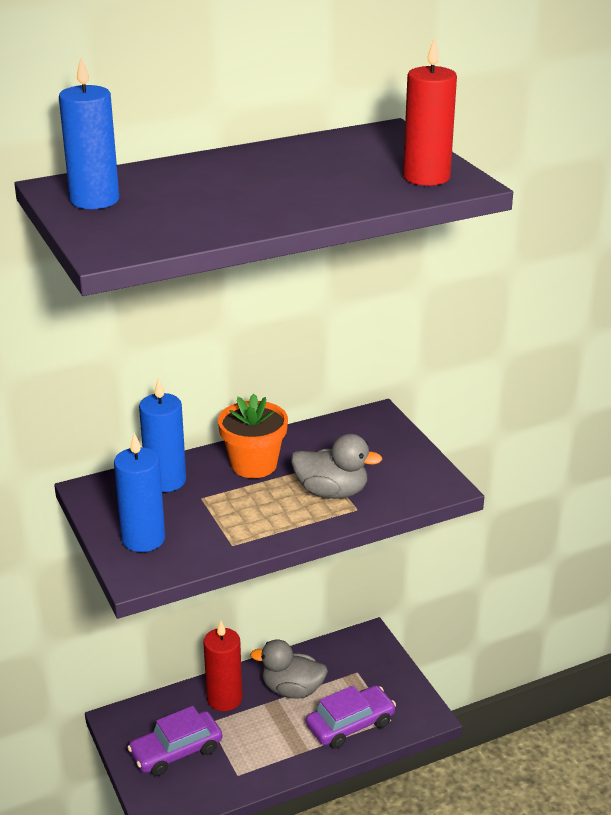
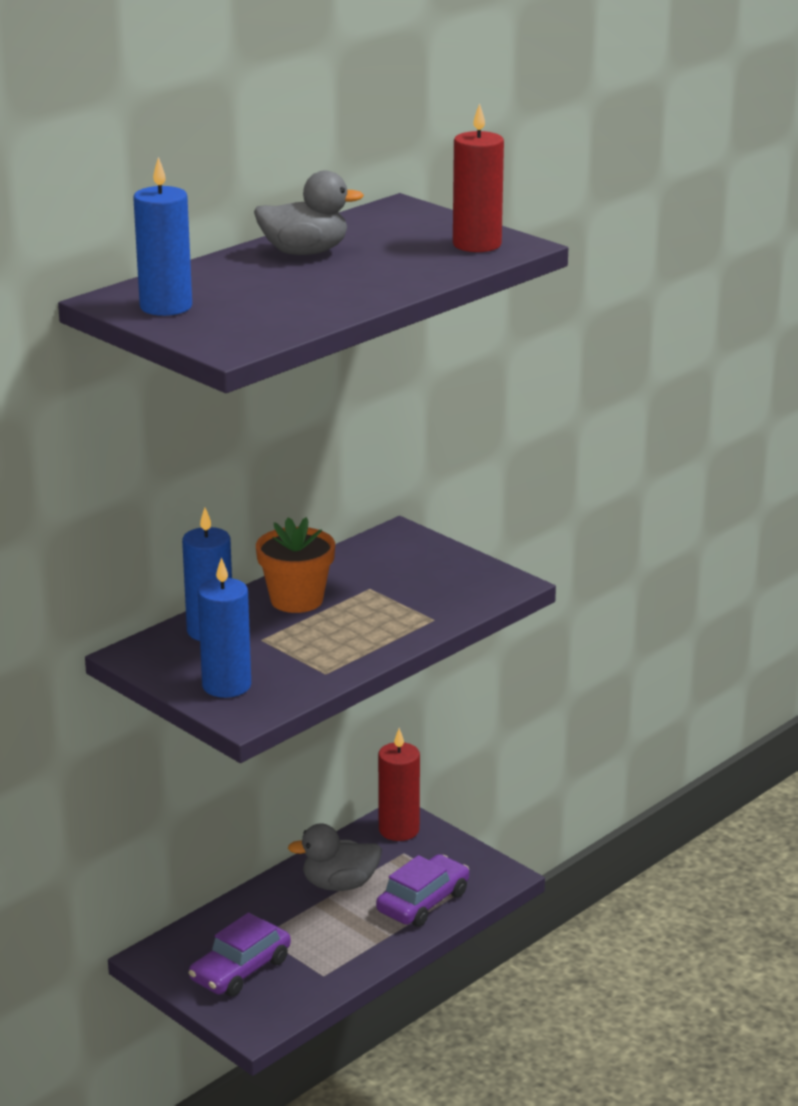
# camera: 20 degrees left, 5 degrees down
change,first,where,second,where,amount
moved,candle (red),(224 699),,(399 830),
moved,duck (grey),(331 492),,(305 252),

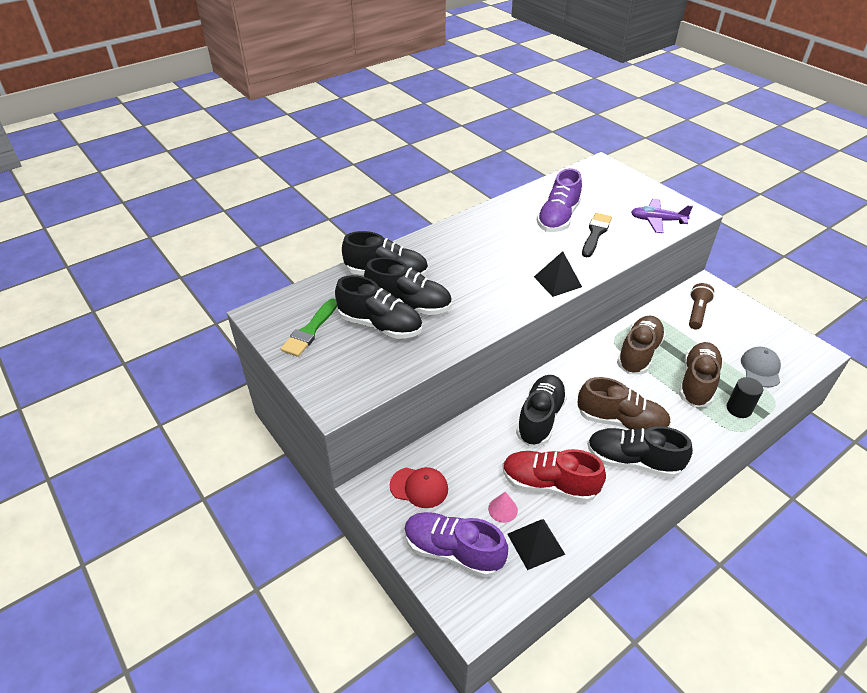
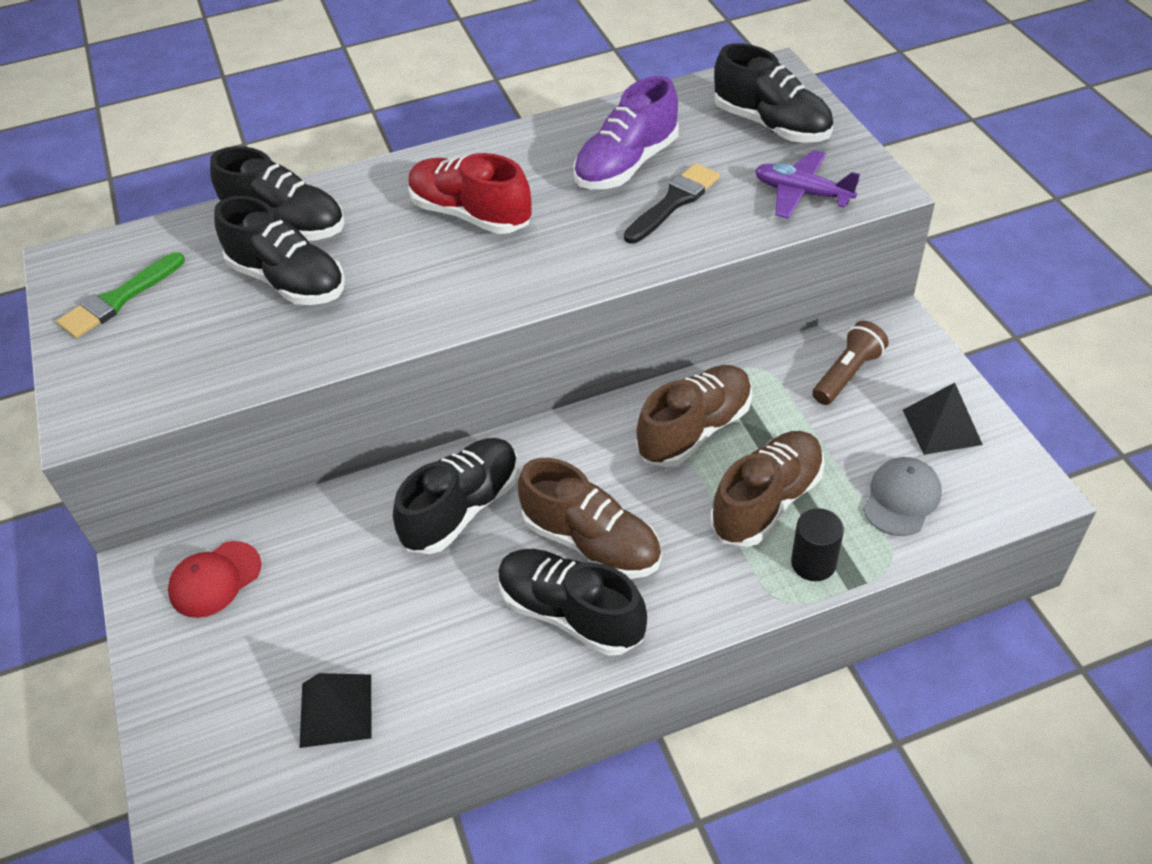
# camera: 20 degrees right, 5 degrees up
change,first,where,second,where,amount
moved,shoe (black),(380 325),,(771 125),
turned,cap (red),(419 487),,(215 579),105 degrees clockwise
removed,shoe (purple),(453 551),,,
removed,cone (pink),(502 509),,,
moved,shoe (red),(549 484),,(471 214),
moved,pyramid (black),(557 281),,(941 427),

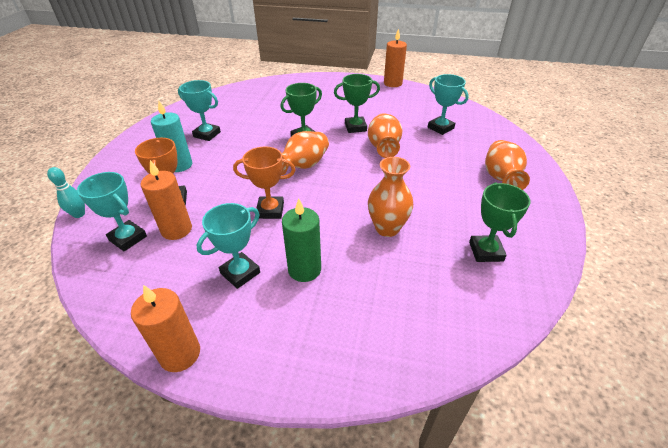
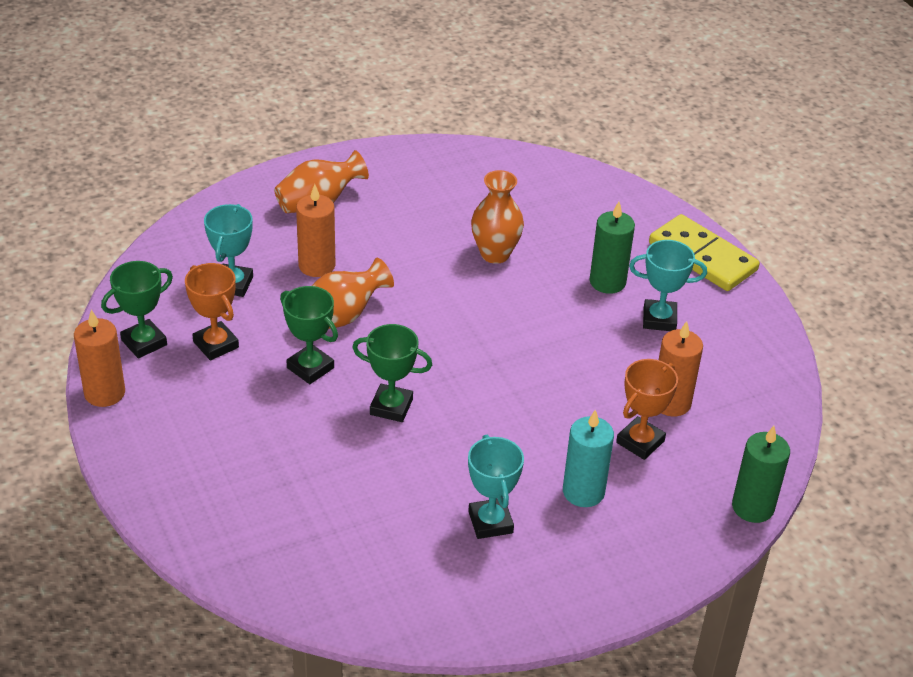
# camera: 130 degrees left, 0 degrees up
change,first,where,second,where,amount
replaced,bowling pin (turquoise),(79 214),candle (green),(752 507),
removed,trophy (turquoise),(128 238),,,
moved,candle (orange),(180 354),,(317 265),
moved,trophy (orange),(270 210),,(216 344),
removed,vase (orange),(303 166),,,
moved,trophy (green),(486 251),,(144 342),
added,,,domino (yellow),(702 257),

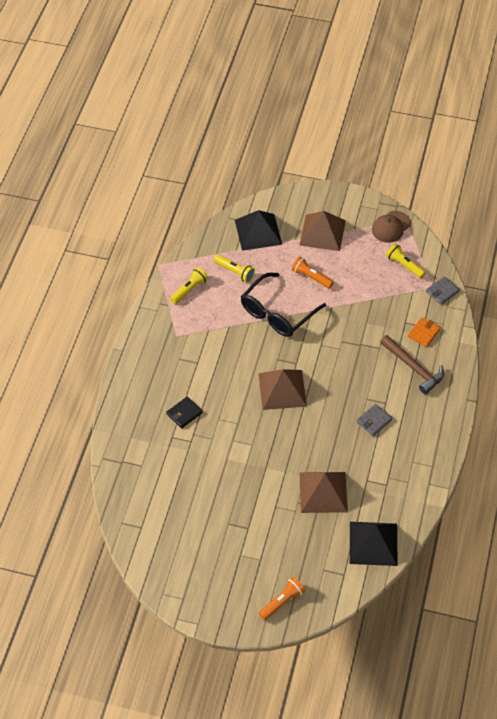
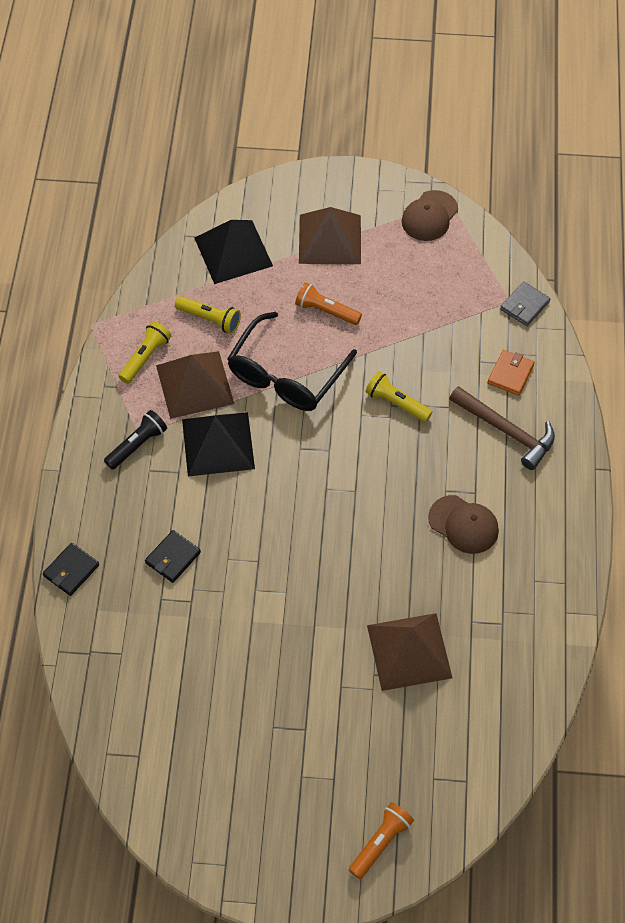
# camera: 10 degrees left, 5 degrees up
change,first,where,second,where,amount
moved,pyramid (brown),(282 389),,(194 384),
moved,pyramid (black),(373 543),,(218 443),
replaced,wallet (grey),(374 421),cap (brown),(463 524),
moved,flashlight (yellow),(404 265),,(396 403),
added,,,wallet (black),(71 570),
added,,,flashlight (black),(137 445),

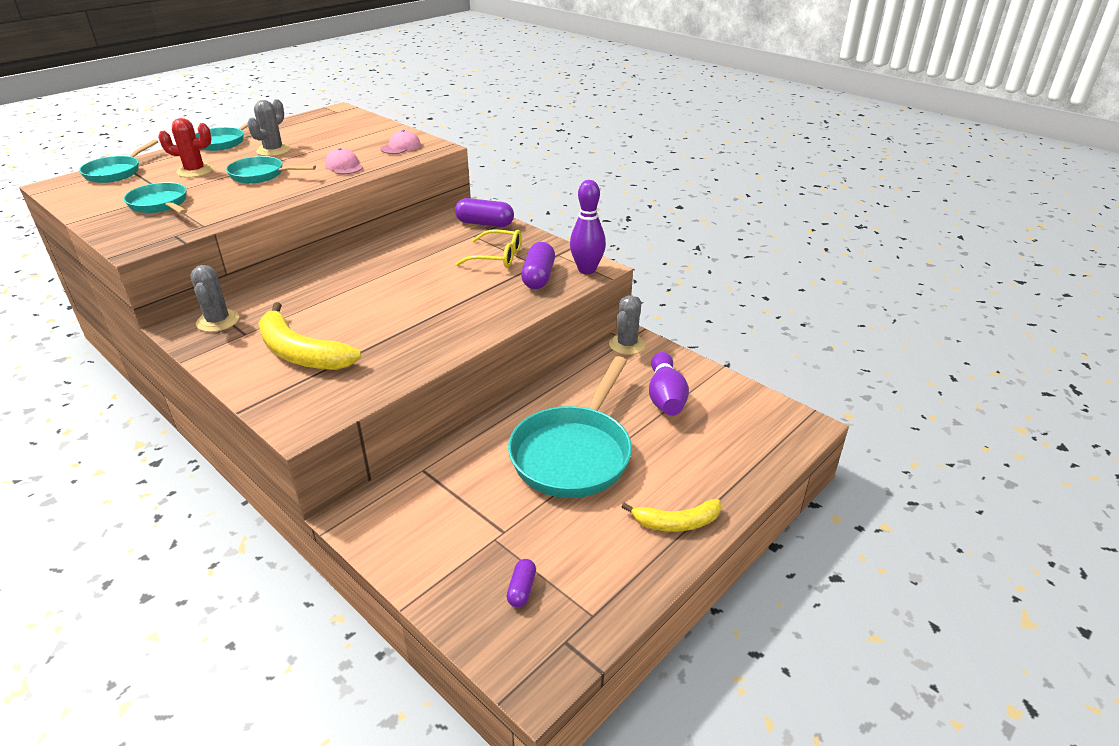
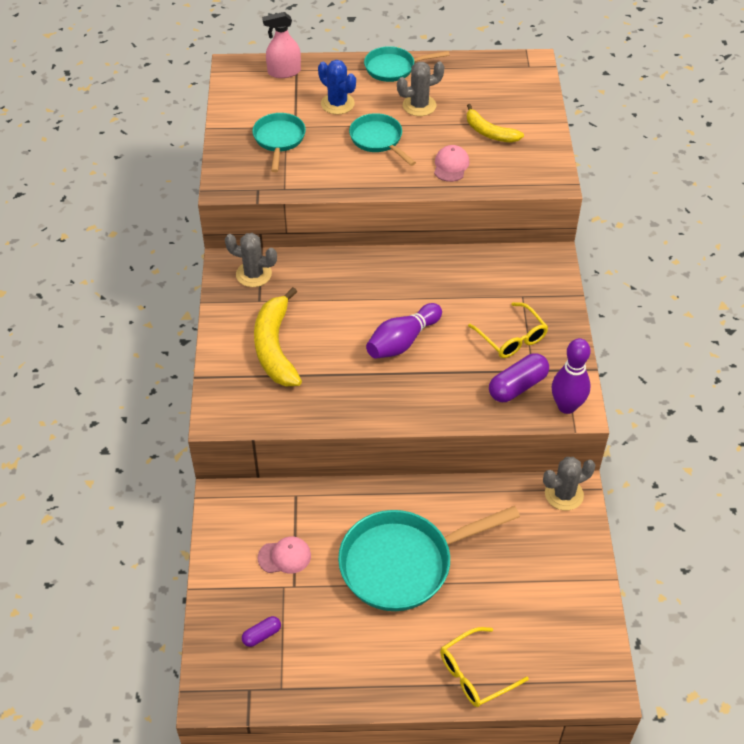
# camera: 45 degrees right, 15 degrees up
change,first,where,second,where,amount
replaced,pan (turquoise),(116 172),spray bottle (pink),(284 72),
recoloured,cactus (red),(195 171),cactus (blue),(337 104),
turned,cactus (grey),(218 321),,(253 274),75 degrees clockwise
moved,cap (pink),(401 147),,(284 556),
removed,capsule (purple),(485 224),,,
moved,banana (yellow),(676 522),,(489 132),
moved,bowling pin (purple),(665 397),,(402 341),
added,,,glasses (yellow),(475 673),

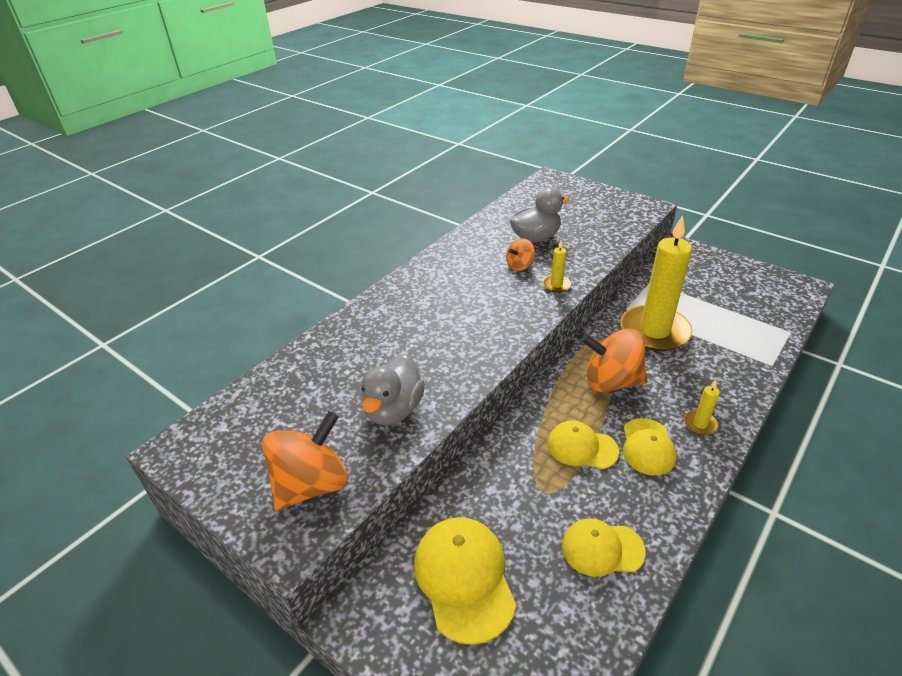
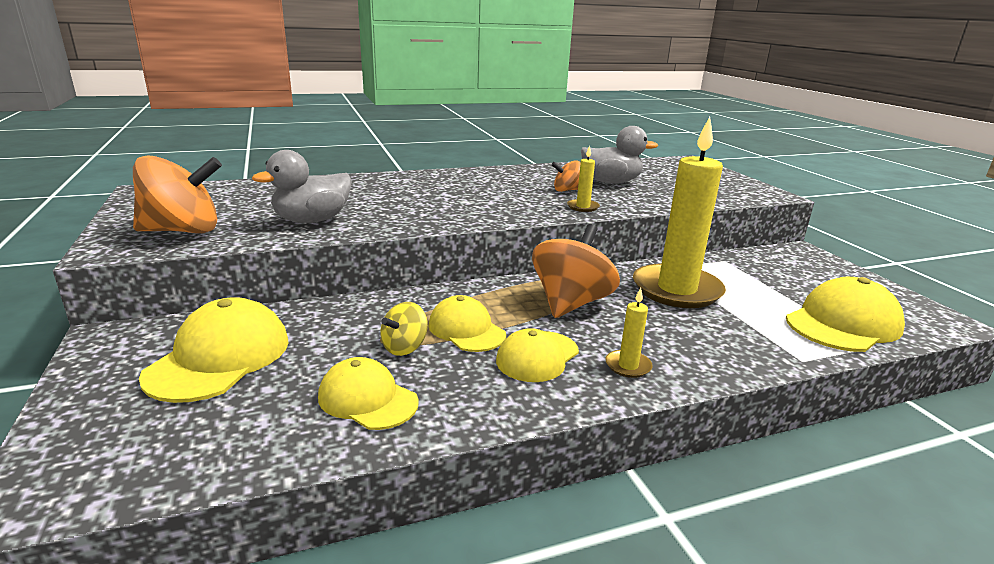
# camera: 30 degrees right, 15 degrees down
change,first,where,second,where,amount
turned,spinning top (orange),(611 381),,(571 303),75 degrees clockwise
added,,,spinning top (yellow),(404 347),
added,,,cap (yellow),(843 323),

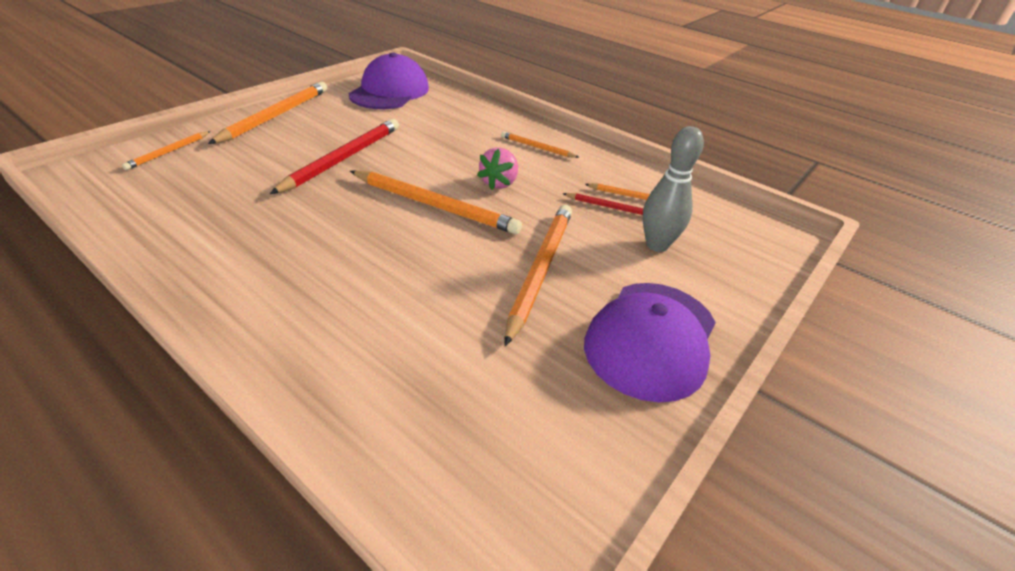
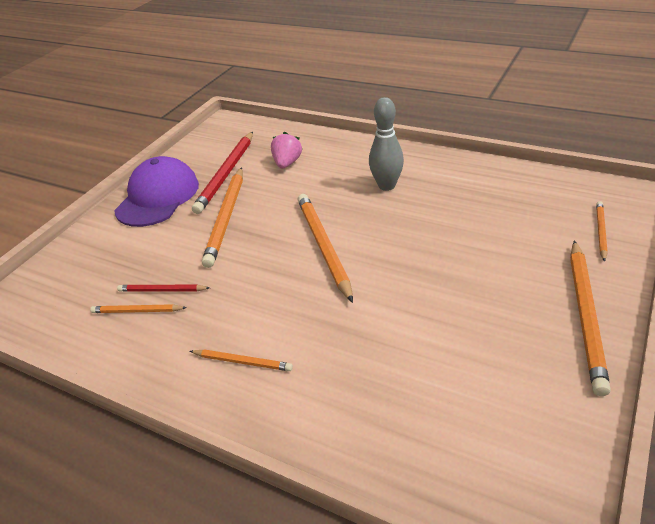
# camera: 175 degrees right, 0 degrees up
change,first,where,second,where,amount
moved,pencil (red),(343 159),,(226 174),
removed,cap (purple),(389 91),,,
turned,pencil (orange),(434 205),,(324 247),60 degrees clockwise
moved,strawberry (pink),(499 183),,(287 163),
moved,bowling pin (grey),(657 245),,(386 186),

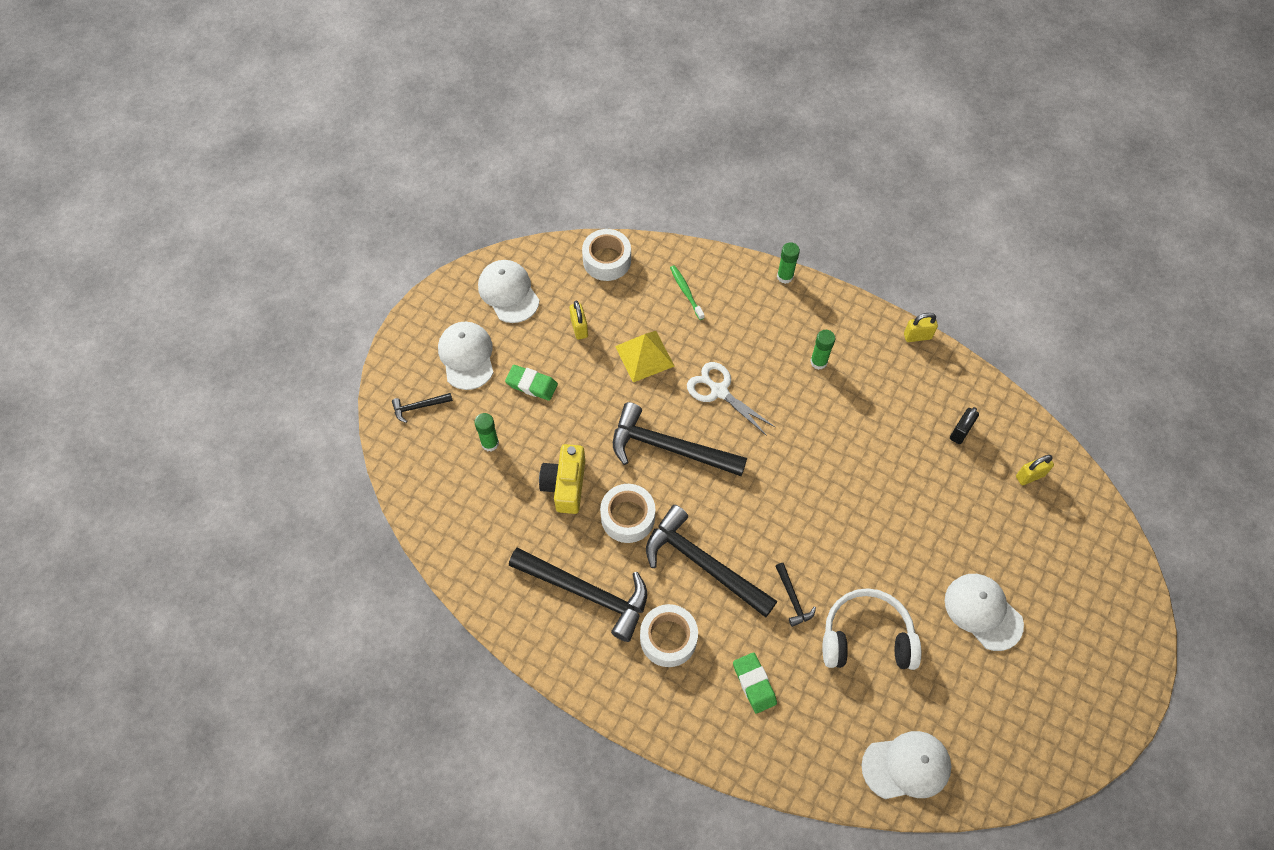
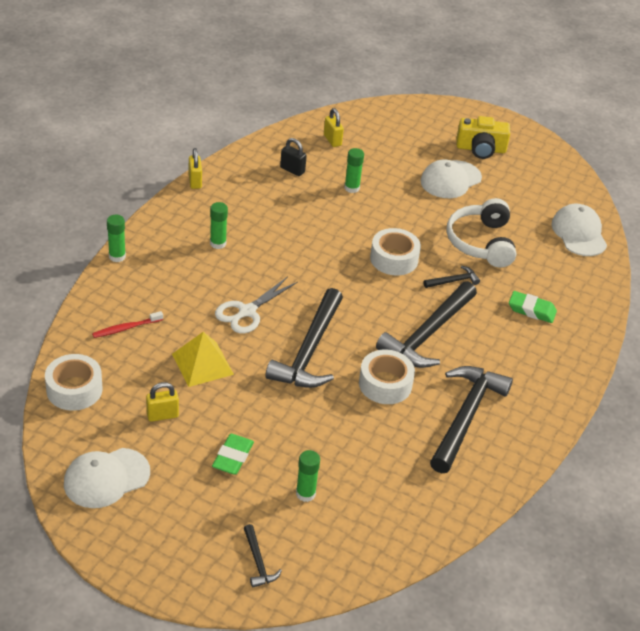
# camera: 95 degrees left, 20 degrees down
change,first,where,second,where,amount
removed,cap (white),(466 356),,,
moved,camera (yellow),(565 485),,(481 149),
moved,tape (white),(668 638),,(394 259),
recoloured,toothbrush (green),(686 292),toothbrush (red),(126 328),
turned,eraser (green),(754 684),,(531 310),45 degrees clockwise
added,,,glue stick (green),(352 188),

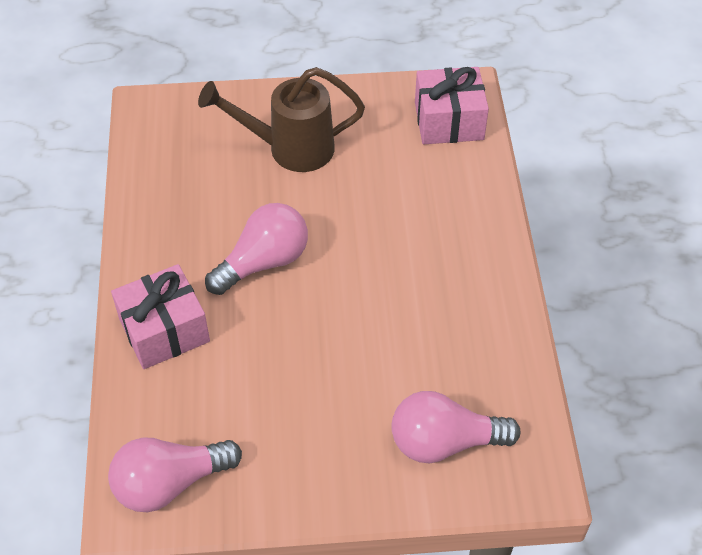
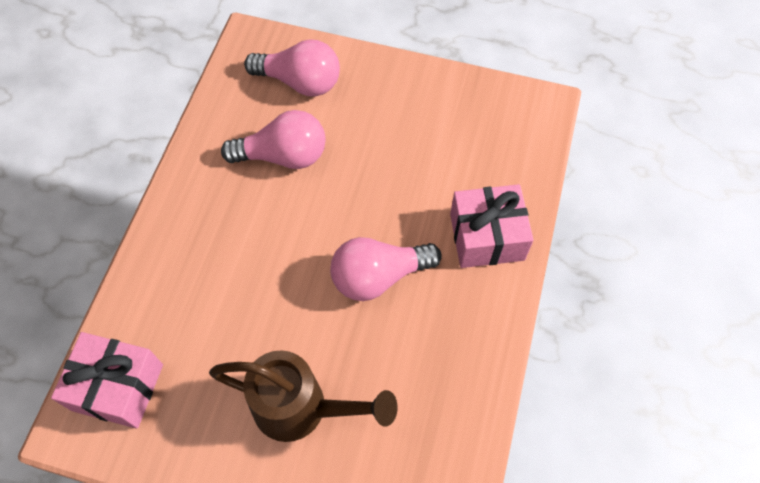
# camera: 160 degrees left, 10 degrees up
change,first,where,second,where,amount
moved,light bulb (pink),(170 483),,(283 156),

